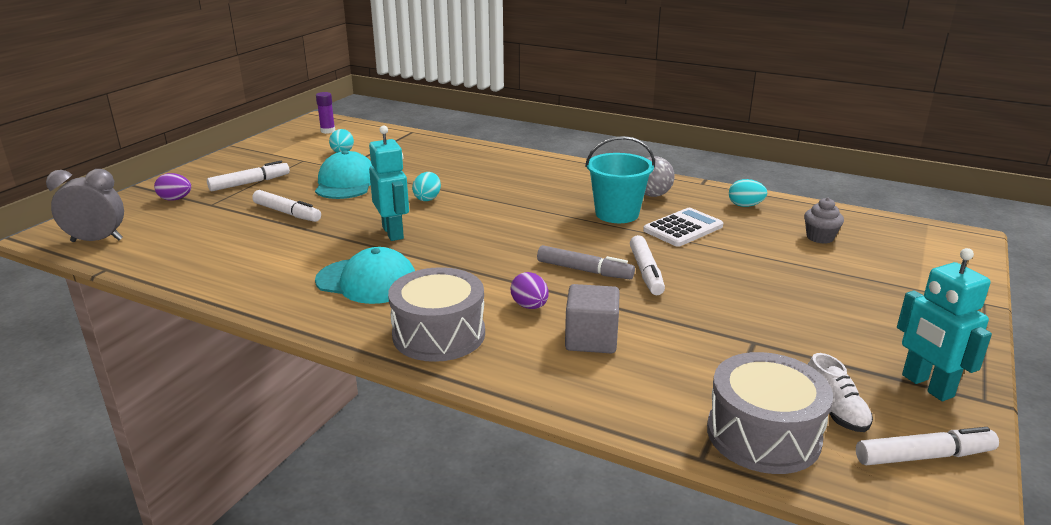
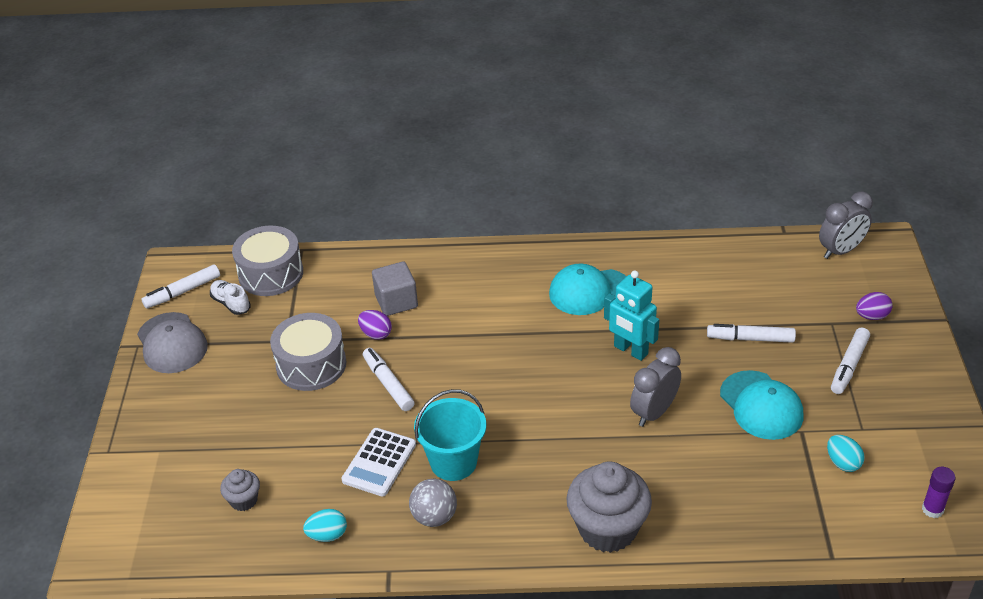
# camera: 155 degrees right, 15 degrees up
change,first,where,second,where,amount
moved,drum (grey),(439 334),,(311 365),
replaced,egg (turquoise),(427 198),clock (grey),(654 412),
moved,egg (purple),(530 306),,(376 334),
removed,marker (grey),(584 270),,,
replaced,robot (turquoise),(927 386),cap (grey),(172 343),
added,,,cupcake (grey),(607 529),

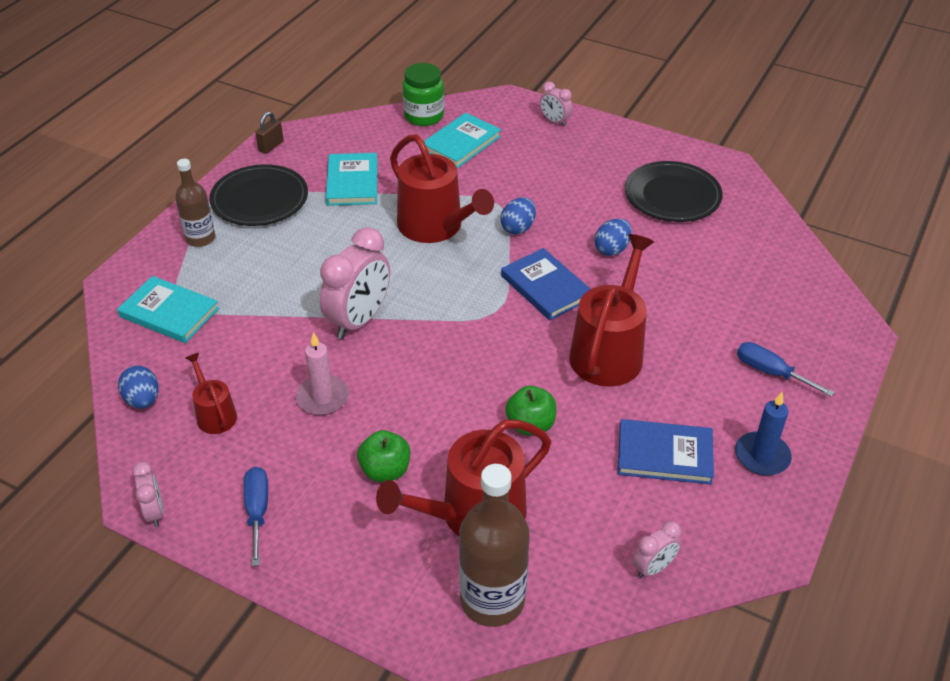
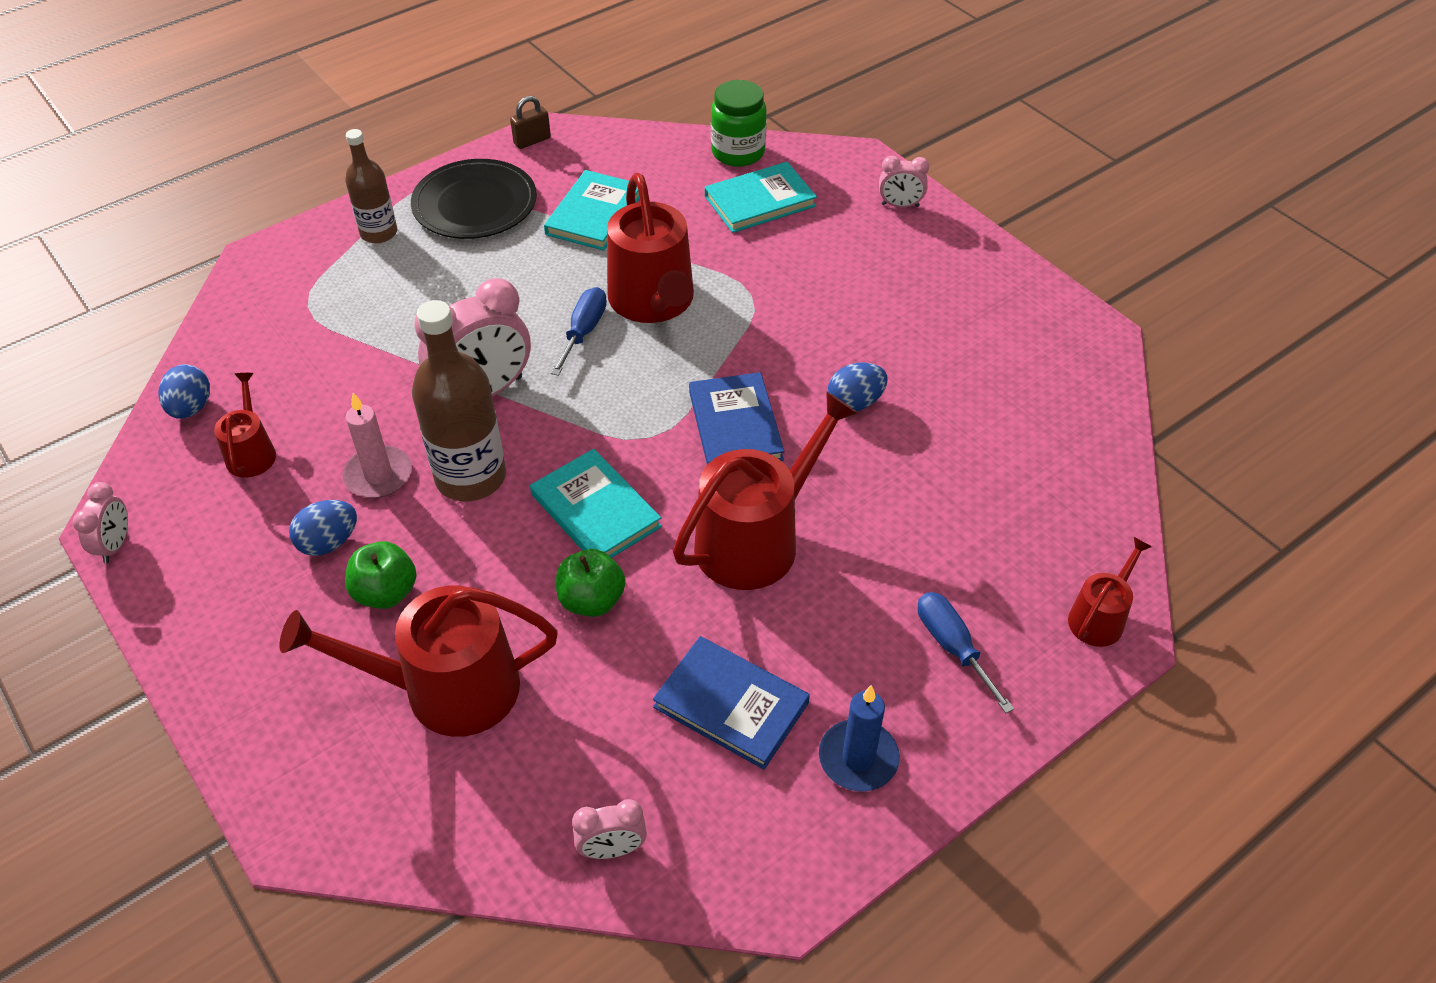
# camera: 25 degrees right, 5 degrees up
change,first,where,second,where,amount
moved,book (turquoise),(169 312),,(595 510),
moved,screwdriver (blue),(257 511),,(584 331),
moved,bottle (brown),(492 600),,(470 477),
moved,egg (blue),(518 228),,(329 542),
turned,clock (pink),(554 121),,(900 205),60 degrees counterclockwise
removed,plate (black),(672 195),,,
added,,,watering can (red),(1099 618),

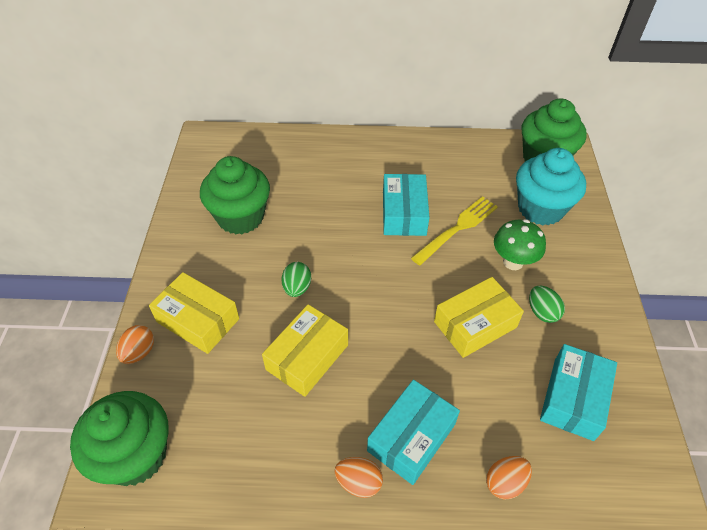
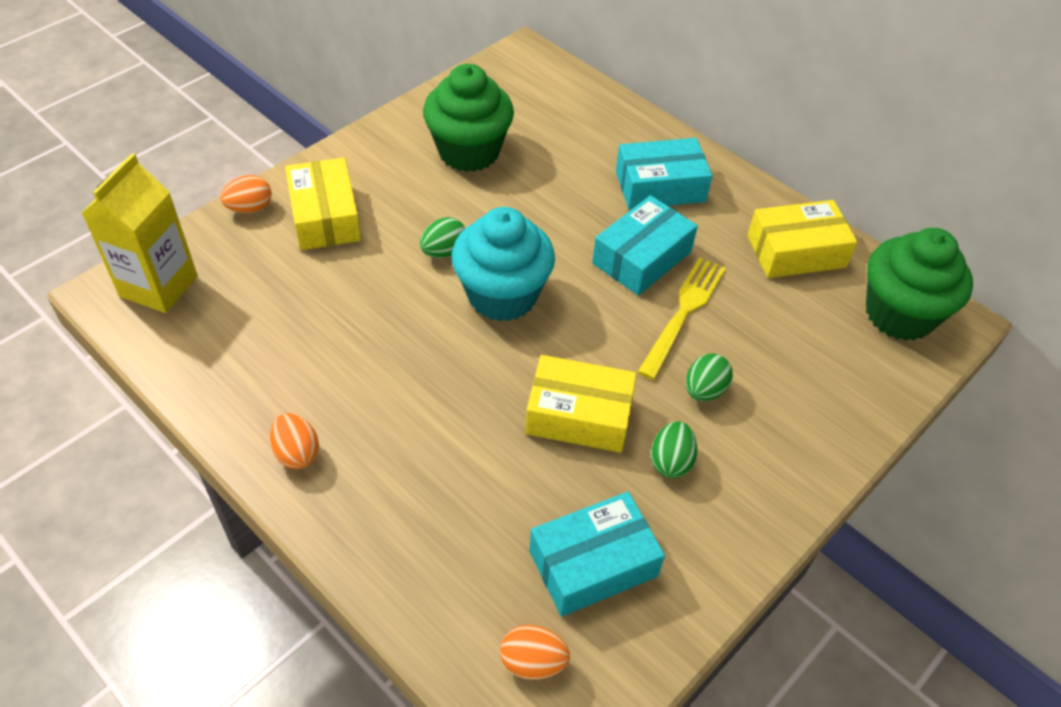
# camera: 40 degrees right, 0 degrees up
change,first,where,second,where,amount
replaced,cupcake (green),(135 455),carton (yellow),(159 286),
moved,box (yellow),(307 357),,(796 251),
moved,box (turquoise),(411 437),,(660 186),
turned,fork (yellow),(457 228),,(683 313),60 degrees counterclockwise
moved,egg (orange),(505 482),,(533 662),
replaced,mushroom (green),(513 262),egg (green),(704 390),
moved,cupcake (turquoise),(540 208),,(502 295),

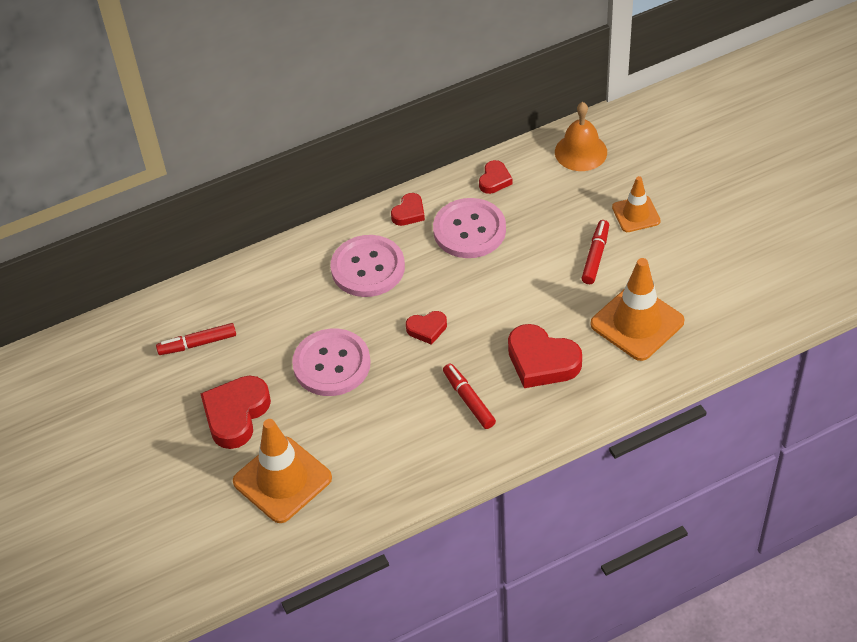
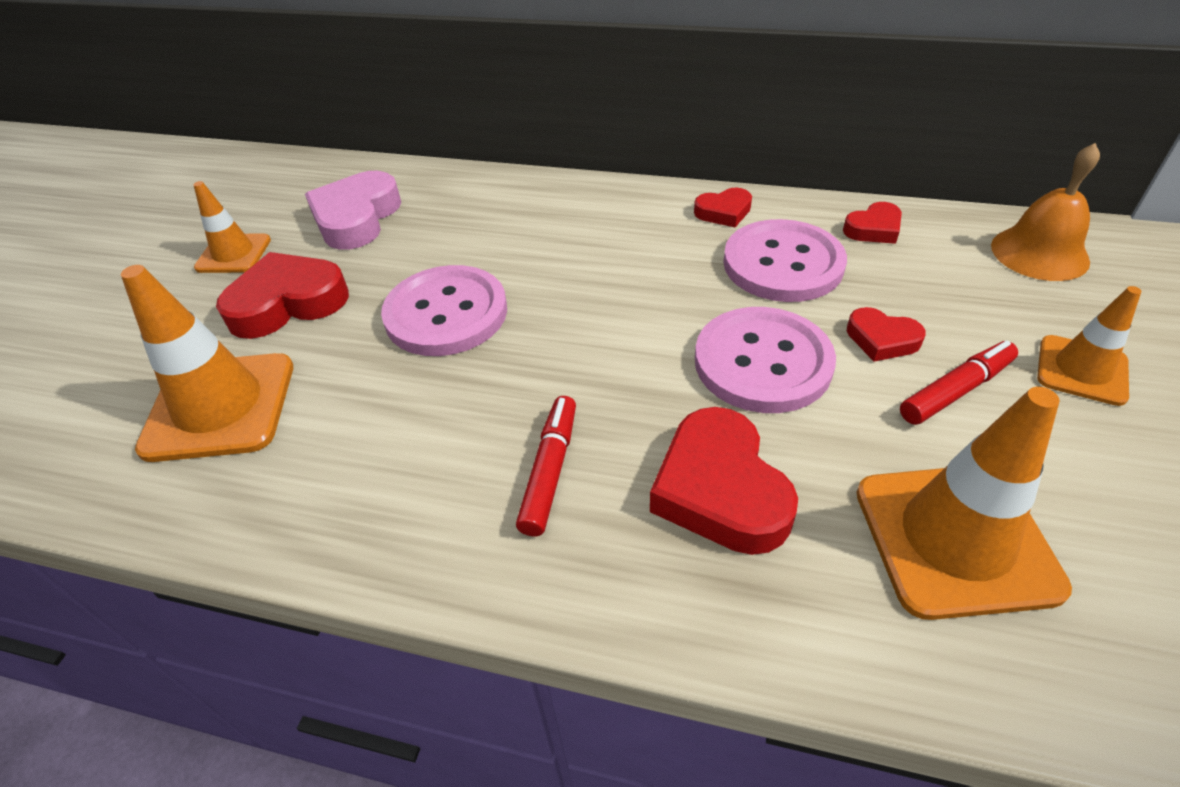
# camera: 40 degrees right, 5 degrees down
change,first,where,second,where,amount
replaced,marker (red),(198 344),heart (pink),(356 218),
moved,button (pink),(368 268),,(762 362),
moved,heart (red),(427 329),,(881 339),
added,,,traffic cone (orange),(233 254),

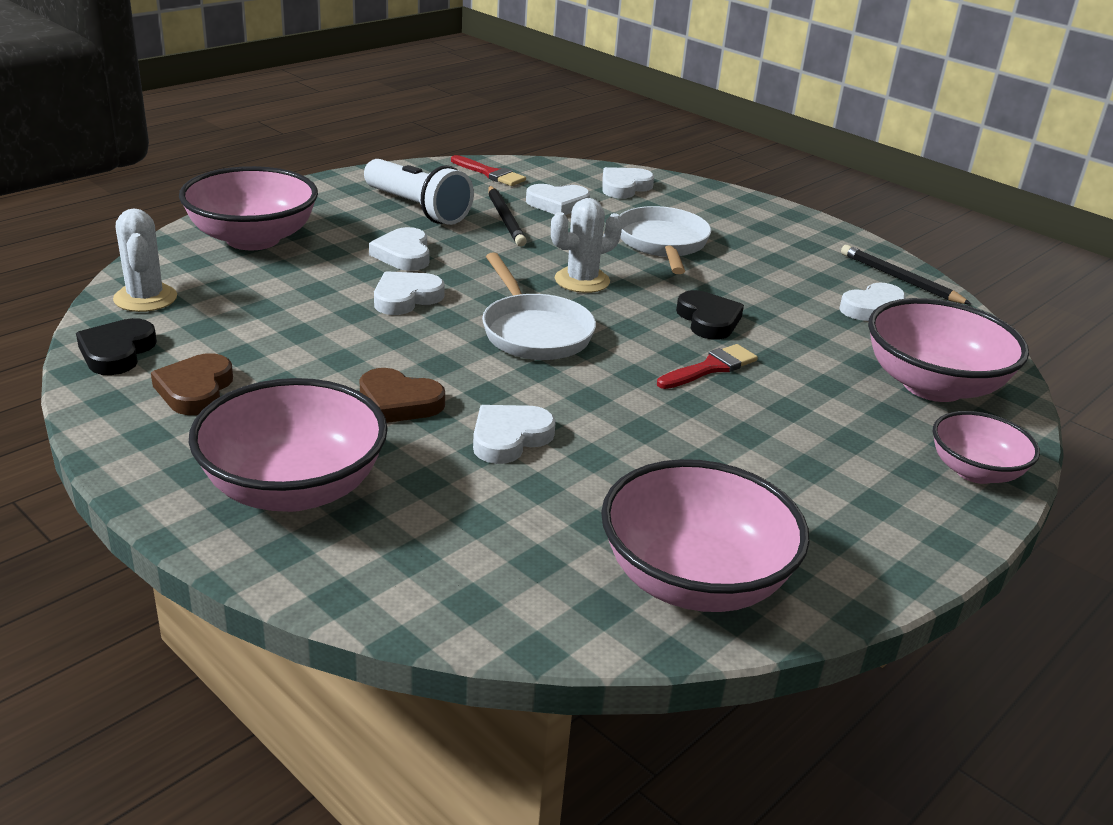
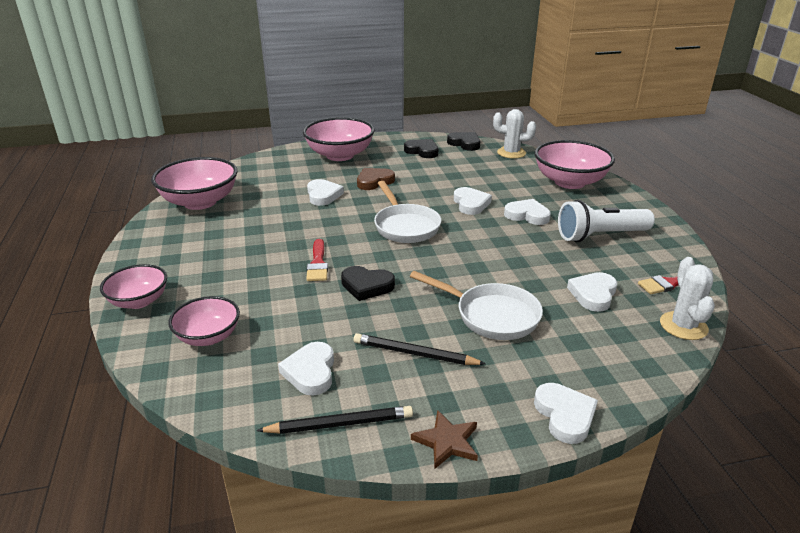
# camera: 125 degrees right, 0 degrees up
change,first,where,second,where,amount
recoloured,heart (brown),(195 390),heart (black),(422 151),
turned,pan (white),(534 332),,(405 226),120 degrees counterclockwise
moved,pencil (black),(505 219),,(414 354),
moved,cactus (white),(582 281),,(683 326),
moved,heart (white),(624 187),,(565 415),
resized,bowl (pink),(932 385),,(208 337),x0.60
added,,,star (brown),(447 442),

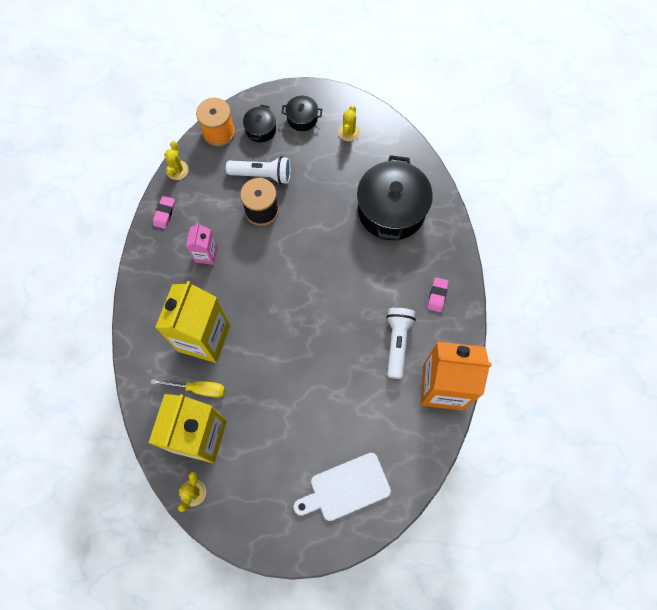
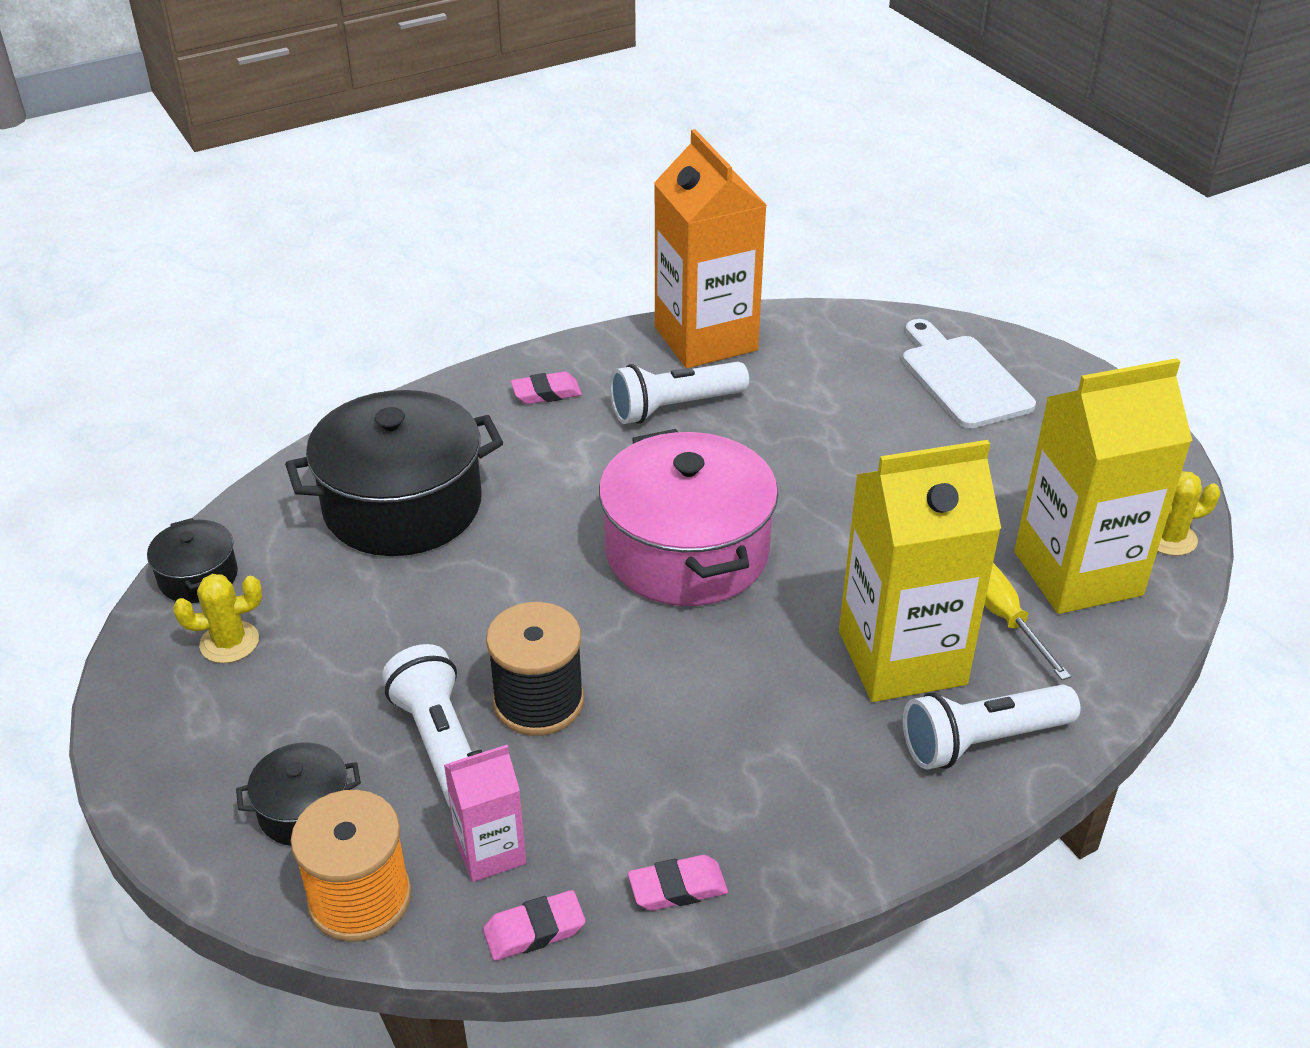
# camera: 120 degrees left, 30 degrees down
change,first,where,second,where,amount
replaced,cactus (yellow),(177 170),eraser (pink),(534 930),
moved,carton (pink),(206 254),,(490 851),
moved,pot (black),(302 118),,(198 577),
turned,cutting board (white),(346 488),,(962 378),150 degrees counterclockwise
added,,,pot (pink),(687 552),
added,,,flashlight (white),(982 741),

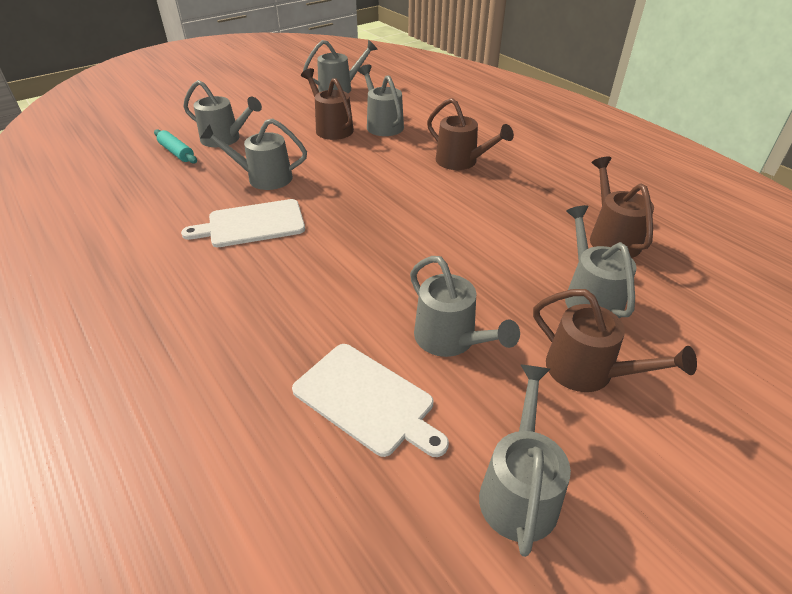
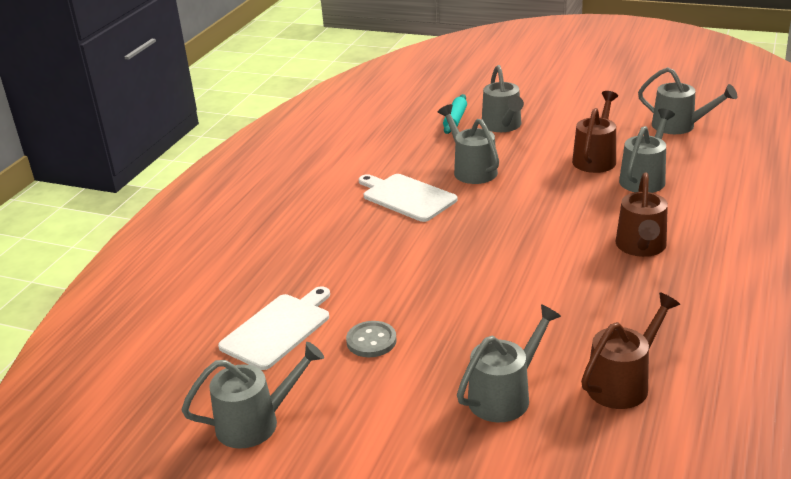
# camera: 60 degrees right, 10 degrees down
change,first,where,second,where,amount
turned,cutting board (white),(367 400),,(278 329),150 degrees counterclockwise
replaced,watering can (grey),(451 340),button (grey),(371 341),
removed,watering can (brown),(589 372),,,

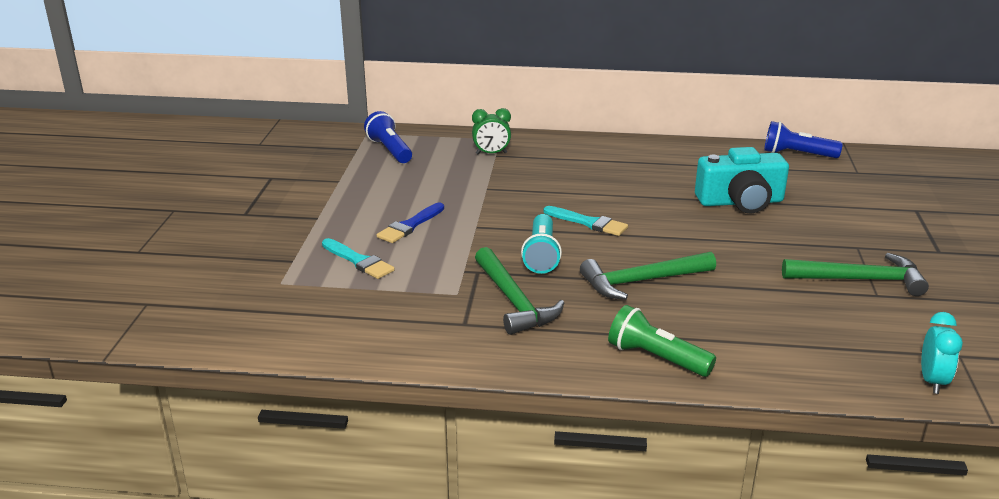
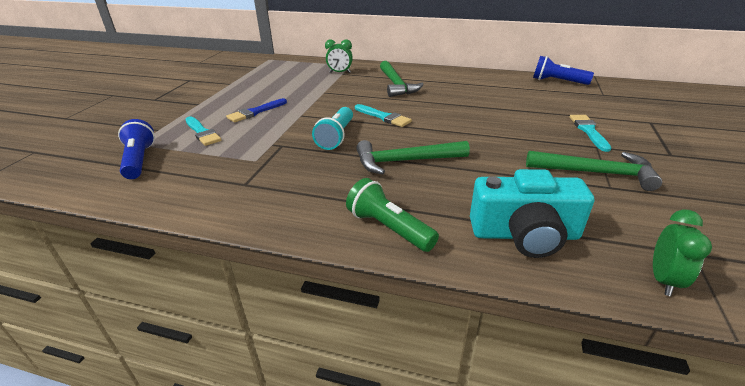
# camera: 10 degrees right, 5 degrees up
change,first,where,second,where,amount
moved,flashlight (blue),(390 150),,(139 160),
moved,hammer (green),(514 301),,(396 85),
moved,camera (turquoise),(740 202),,(524 234),
recoloured,clock (turquoise),(932 381),clock (green),(663 280),
added,,,brush (turquoise),(588 131),

